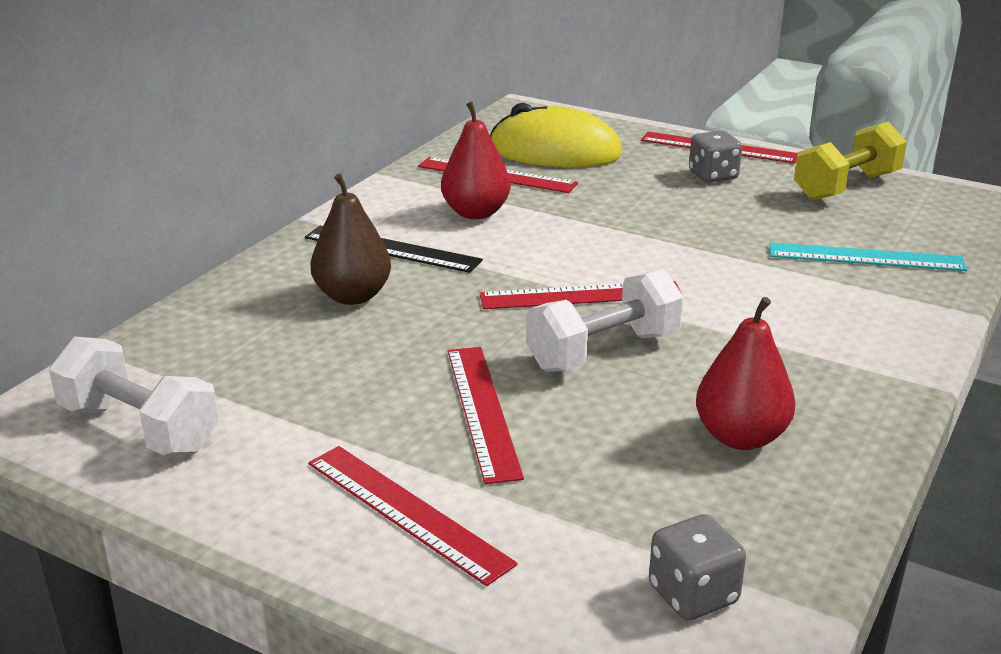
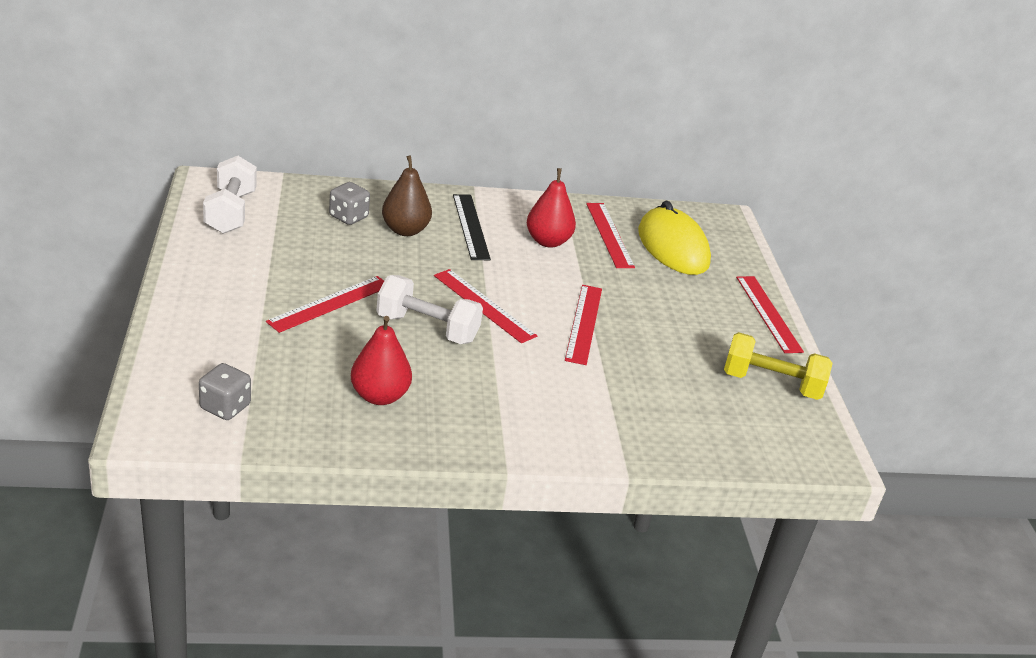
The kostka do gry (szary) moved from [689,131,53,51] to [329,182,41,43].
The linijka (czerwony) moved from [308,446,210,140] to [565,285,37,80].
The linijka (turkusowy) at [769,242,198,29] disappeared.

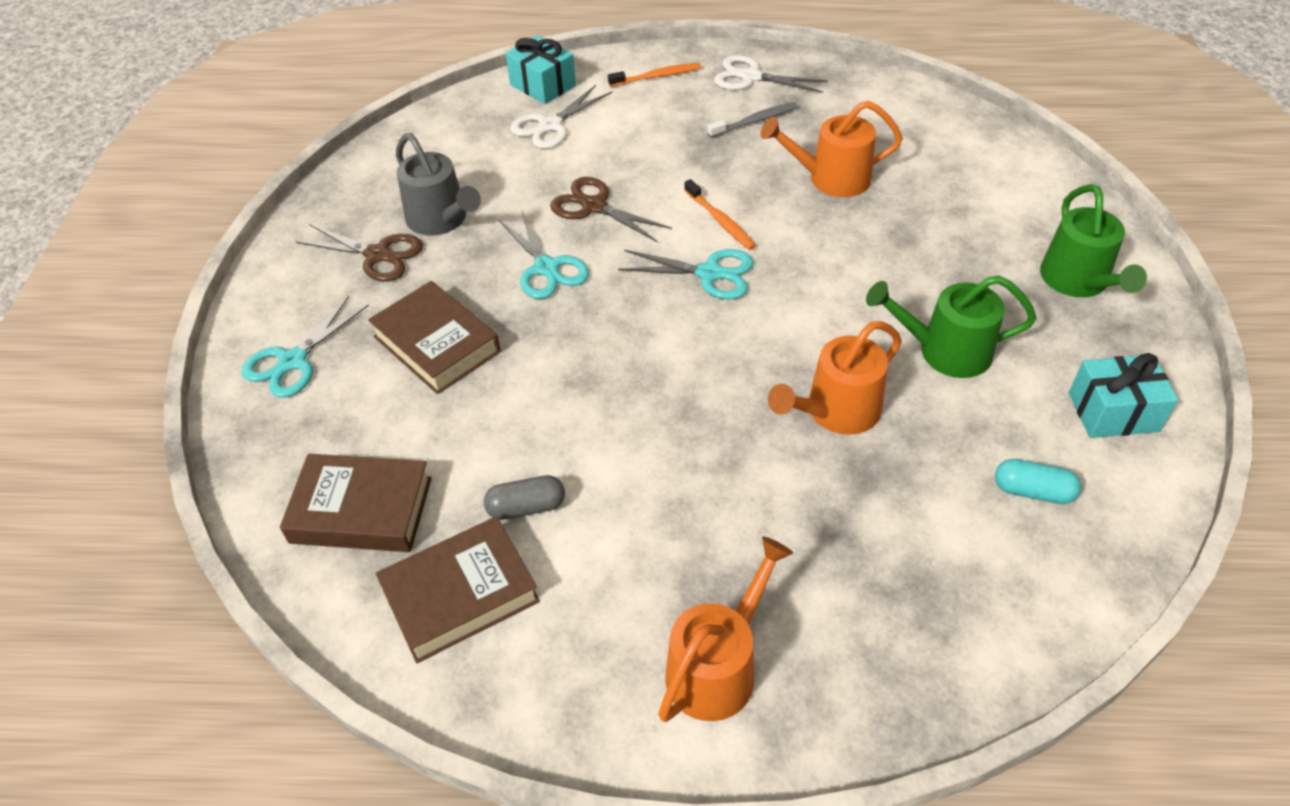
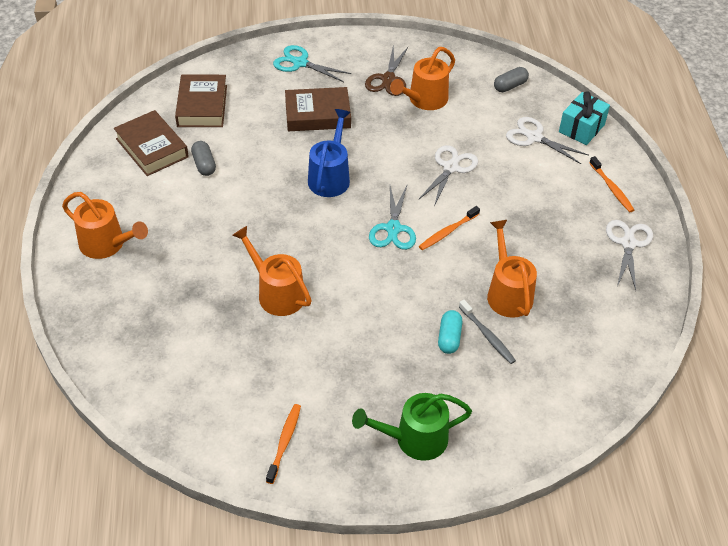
The prezent (turkusowy) at [1069,353,109,85] was replaced by the szczoteczka do zębów (pomarańczowy) at [266,404,35,80].
The książka (brązowy) at [368,281,133,113] turned 45 degrees clockwise.
The konewka (niebieski) at [308,109,43,88] appeared.
The konewka (szary) at [396,133,85,103] became the konewka (pomarańczowy) at [390,47,65,63].
The nożyczki (brązowy) at [550,177,122,65] became the nożyczki (biały) at [418,145,60,62].
The kapsułka (turkusowy) moved from [995,459,86,45] to [438,310,24,44].
The szczoteczka do zębów (szary) moved from [707,102,91,36] to [459,300,57,64].
The kapsułka (szary) at [494,67,35,25] appeared.
The nożyczki (turkusowy) at [498,211,91,88] disappeared.
The konewka (zielony) at [866,275,171,103] disappeared.

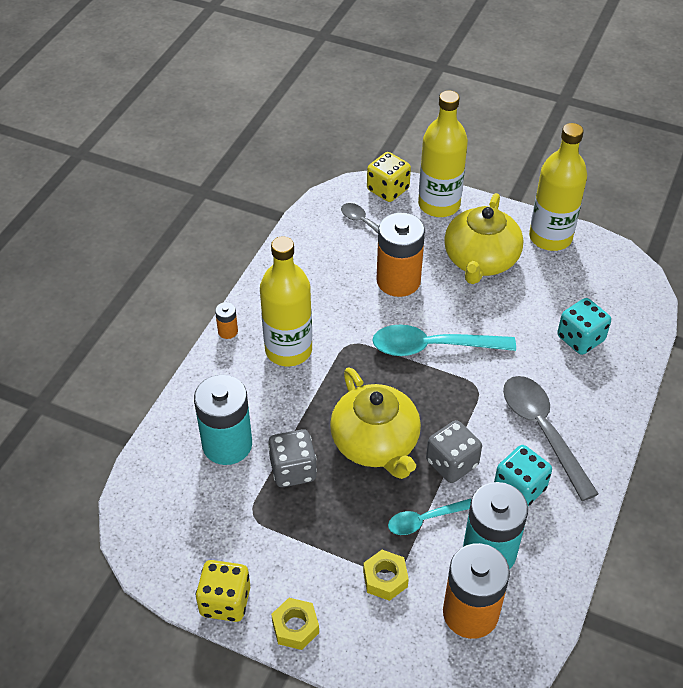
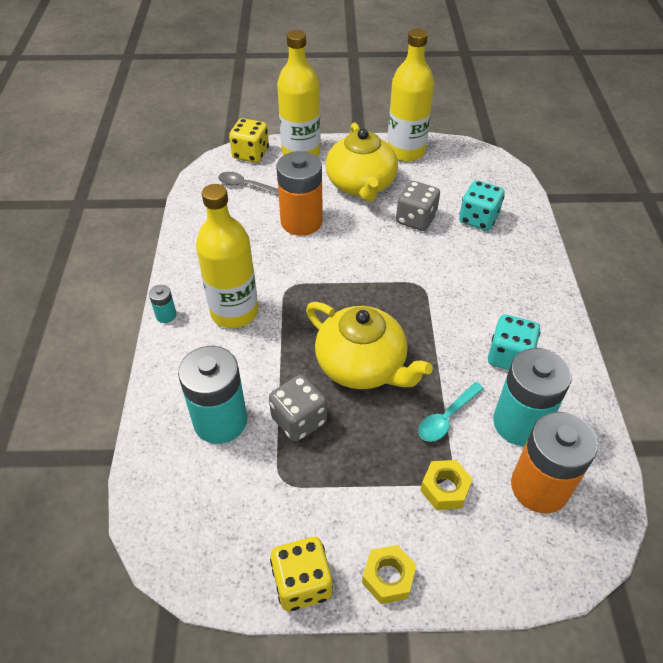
The bateria (pomarańczowy) at [215,302,23,37] became the bateria (turkusowy) at [149,285,28,38].
The kostka do gry (szary) moved from [426,420,56,63] to [396,181,44,50].
The łyżka (turkusowy) at [372,324,144,32] disappeared.
The łyżka (szary) at [503,376,96,125] disappeared.

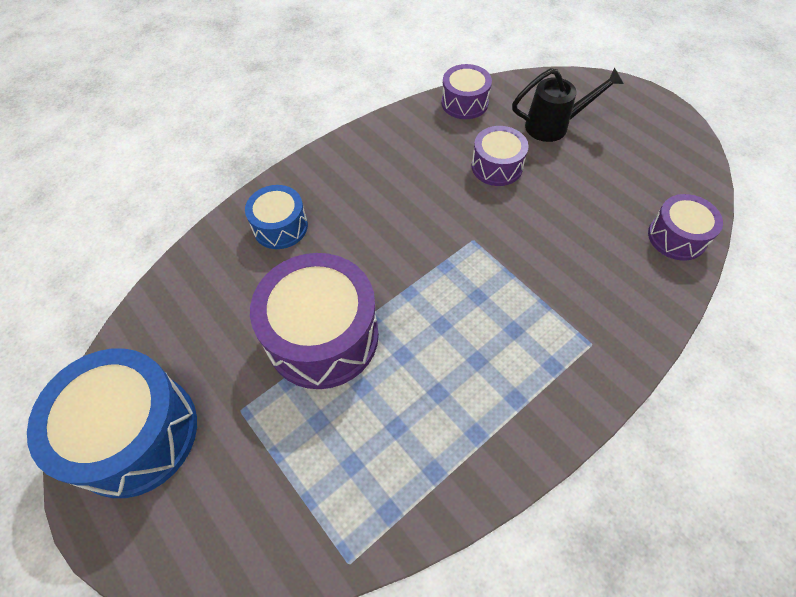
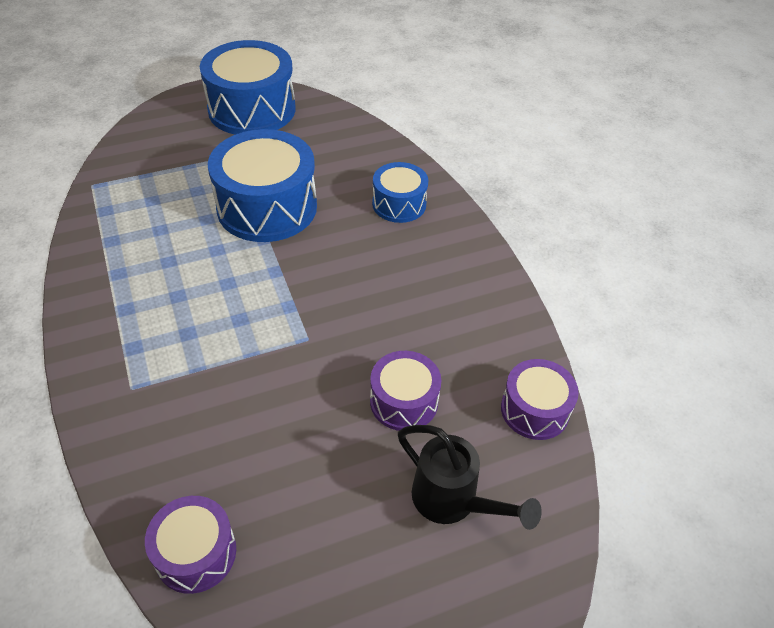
The bęben (fioletowy) at [250,253,129,136] became the bęben (niebieski) at [208,129,109,113].
The konewka (czarny) at [512,67,112,75] turned 60 degrees counterclockwise.

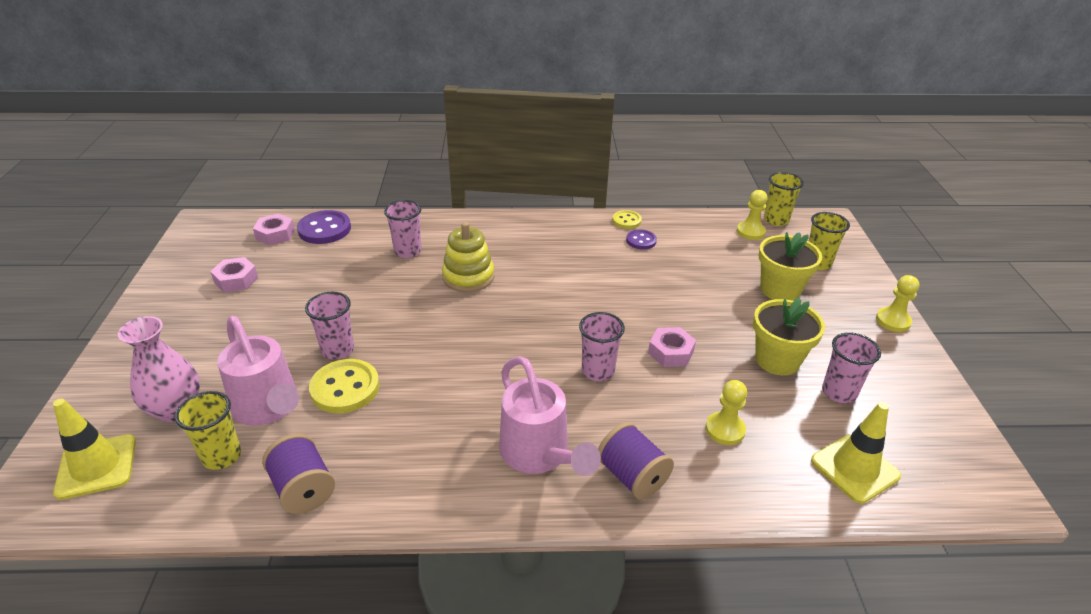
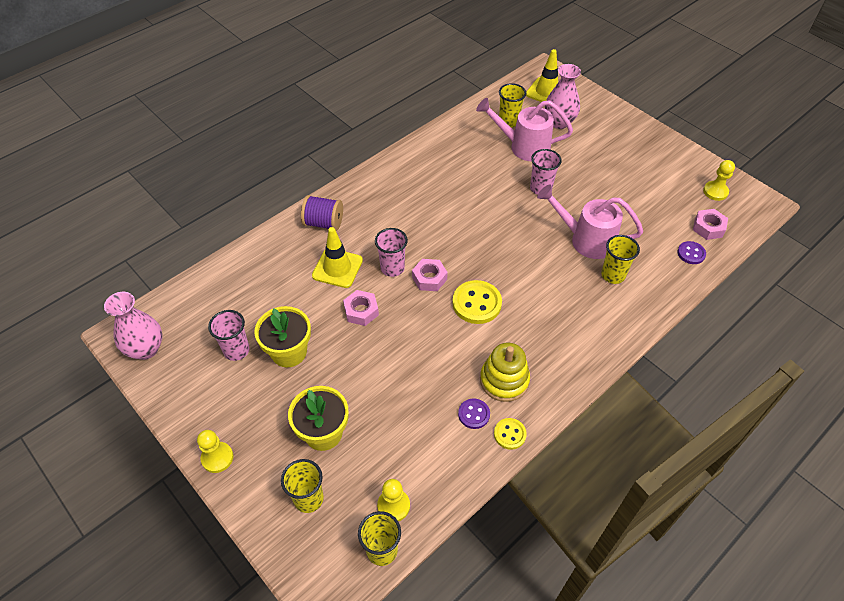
The wazon (różowy) at [104,292,58,68] appeared.
The pachołek (żółty) moved from [811,402,90,101] to [312,227,51,61].
The nakrętka (różowy) moved from [210,257,48,35] to [412,259,36,32].
The guzik (żółty) moved from [309,359,71,54] to [452,280,50,44].
The zabawka nakładanka (żółty) moved from [442,222,53,71] to [480,343,50,59].
The konewka (różowy) moved from [499,356,102,120] to [537,184,106,75].
The szklanka (różowy) at [384,200,38,58] became the szklanka (żółty) at [601,235,39,49].
The guzik (fioletowy) at [297,210,54,34] changed to 0.58 times the size.
The pionek (żółty) moved from [705,380,42,65] to [703,160,32,41].
The szpulka (fioletowy) at [262,433,73,81] disappeared.

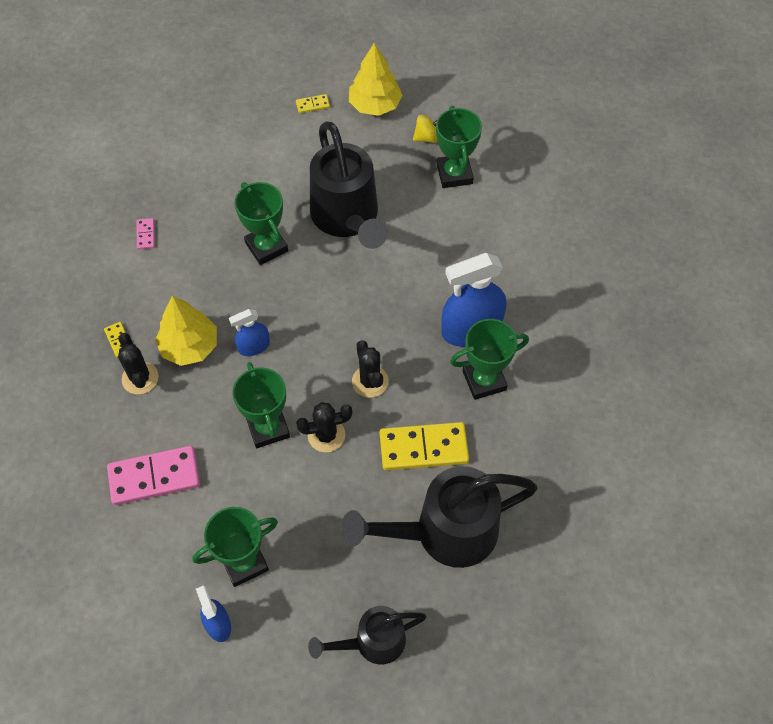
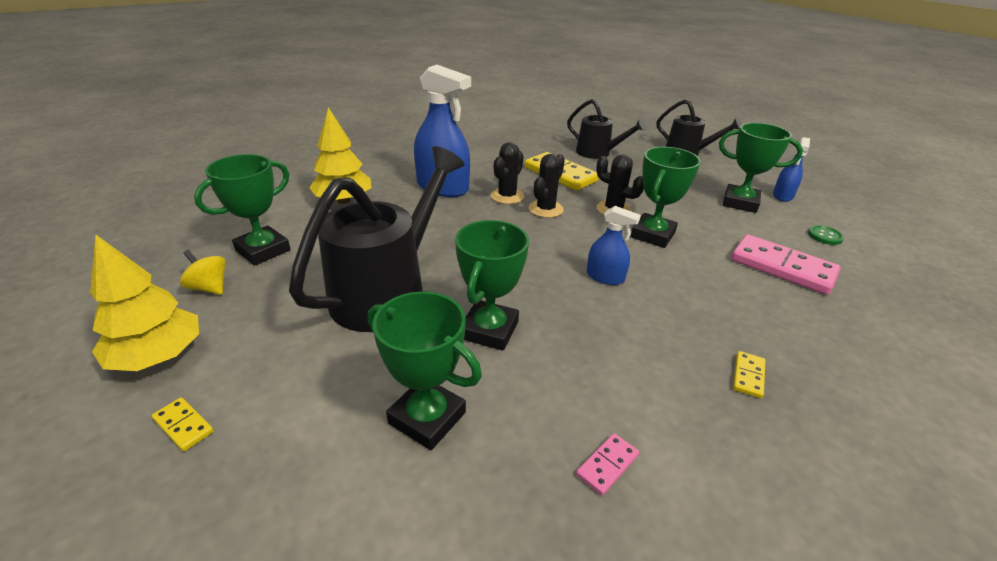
The drzewko (żółty) moved from [155,296,62,70] to [309,107,62,97].
The puchar (zielony) moved from [450,319,79,81] to [368,291,114,159].
The kaktus (czarny) moved from [118,333,41,61] to [491,142,33,62].
The konewka (czarny) at [341,466,197,102] changed to 0.58 times the size.
The guzik (zielony) at [808,225,36,20] appeared.

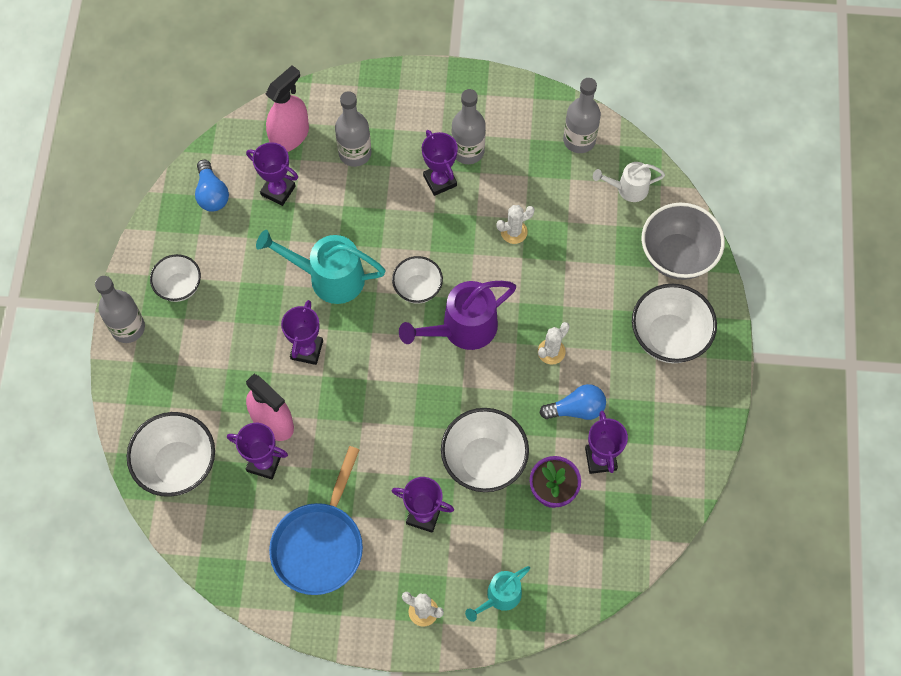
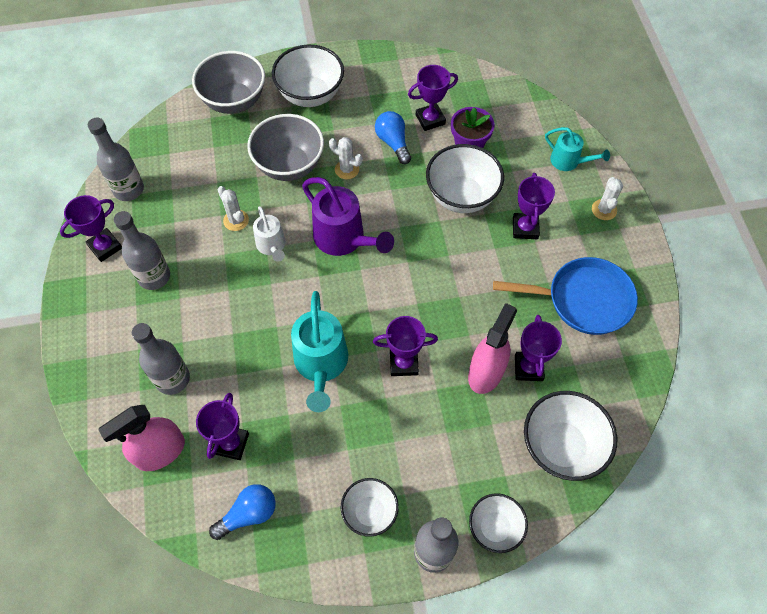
The puchar (fioletowy) moved from [422,130,36,66] to [60,195,62,67].
The spryskiwacz (różowy) at [265,65,44,87] turned 60 degrees counterclockwise.
The miska (szary) at [247,114,77,67] appeared.
The konewka (biały) moved from [593,162,72,40] to [253,206,33,56].
The miska (biały) moved from [392,256,51,48] to [469,493,59,60].

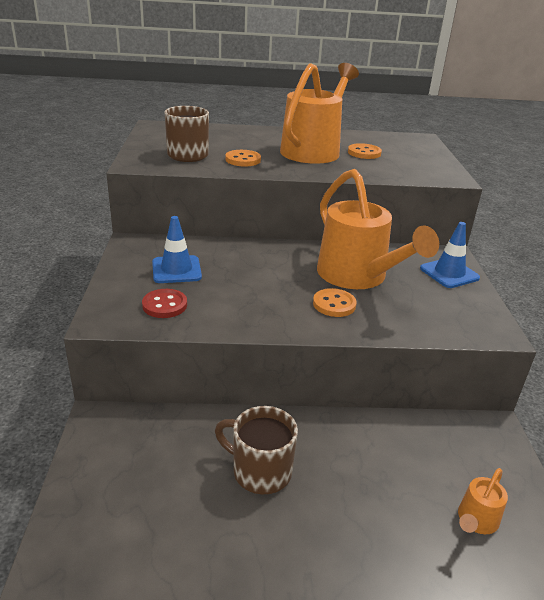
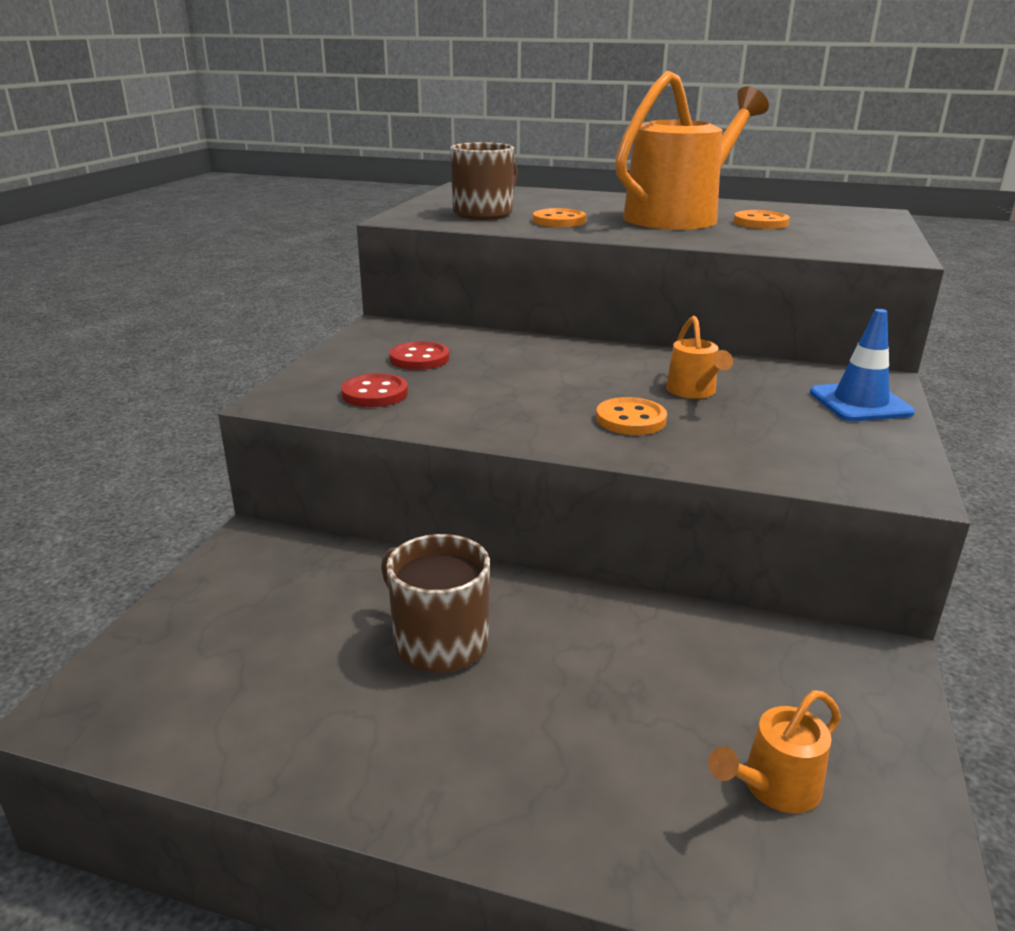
The pachołek (niebieski) at [152,216,50,67] was replaced by the guzik (czerwony) at [389,341,60,29].
The konewka (pomarańczowy) at [317,169,122,120] changed to 0.43 times the size.

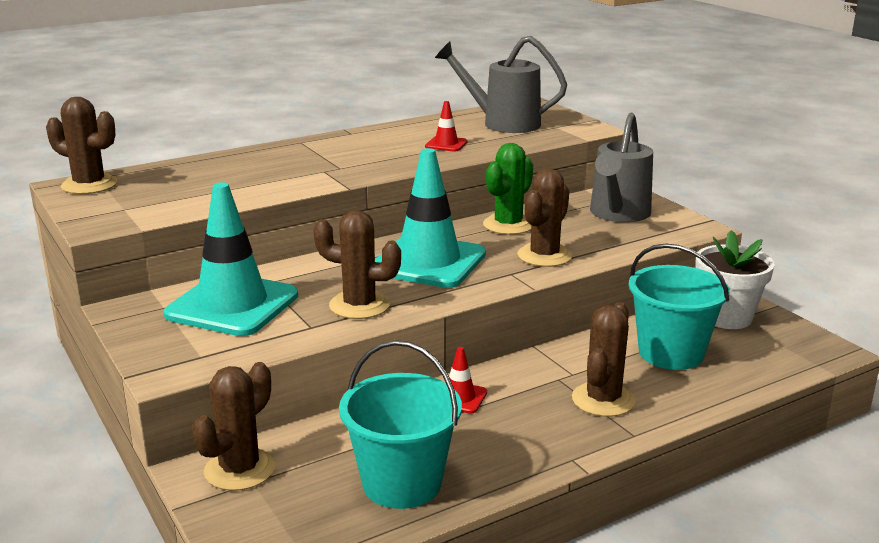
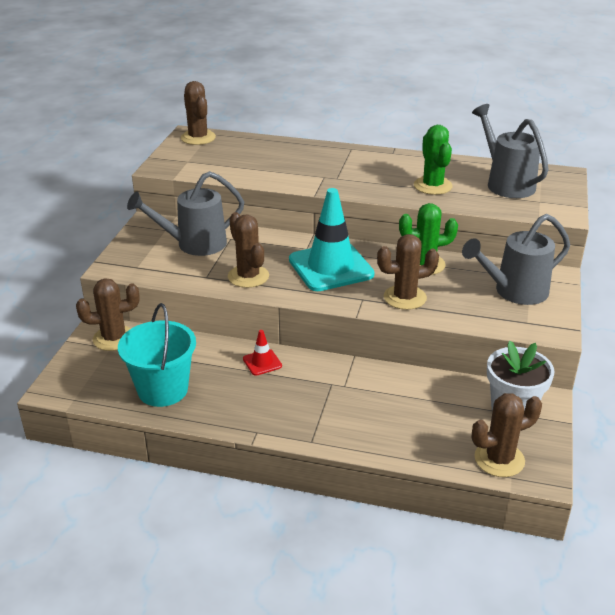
The pachołek (turkusowy) at [164,182,134,154] was replaced by the konewka (szary) at [127,171,117,85].
The pachołek (czerwony) at [425,101,43,51] was replaced by the kaktus (zielony) at [414,125,39,70].
The kaktus (brązowy) moved from [572,302,64,115] to [472,393,70,84].
The wiadro (turkusowy) at [629,244,101,126] disappeared.

